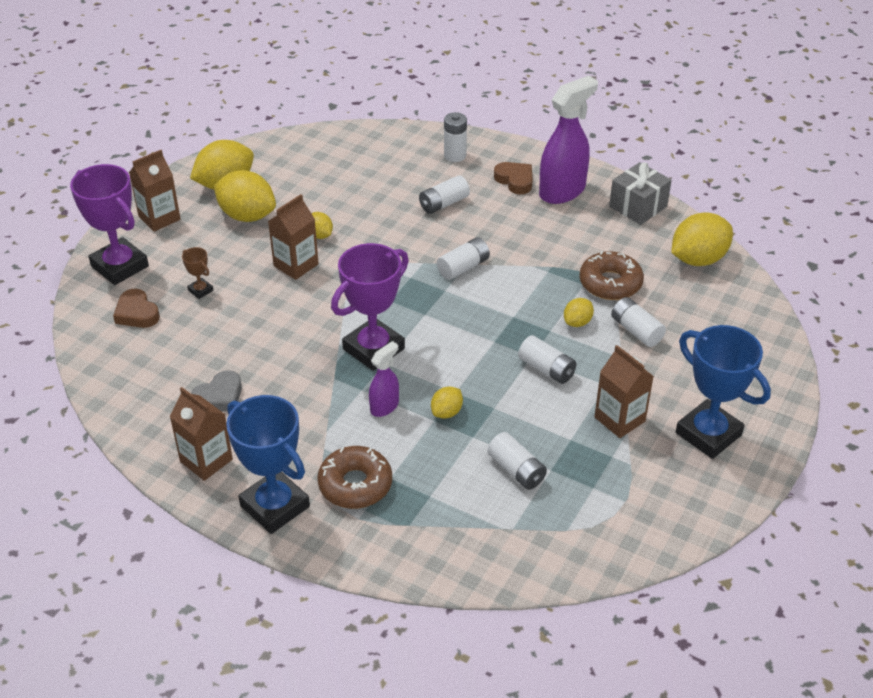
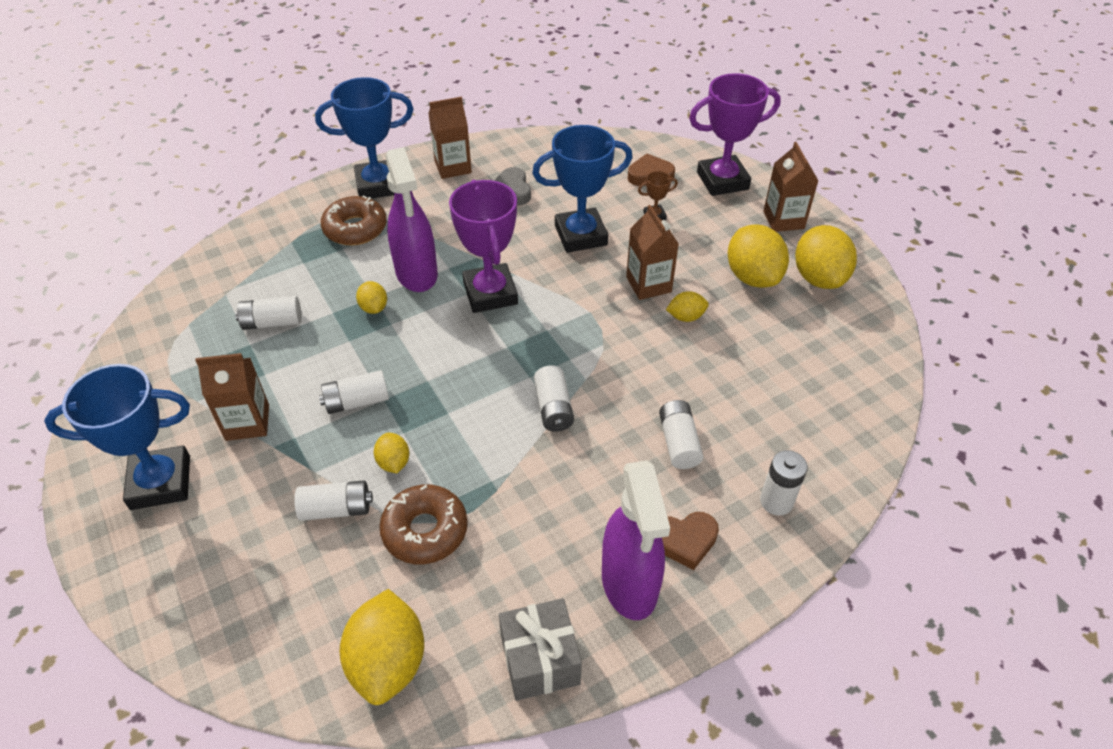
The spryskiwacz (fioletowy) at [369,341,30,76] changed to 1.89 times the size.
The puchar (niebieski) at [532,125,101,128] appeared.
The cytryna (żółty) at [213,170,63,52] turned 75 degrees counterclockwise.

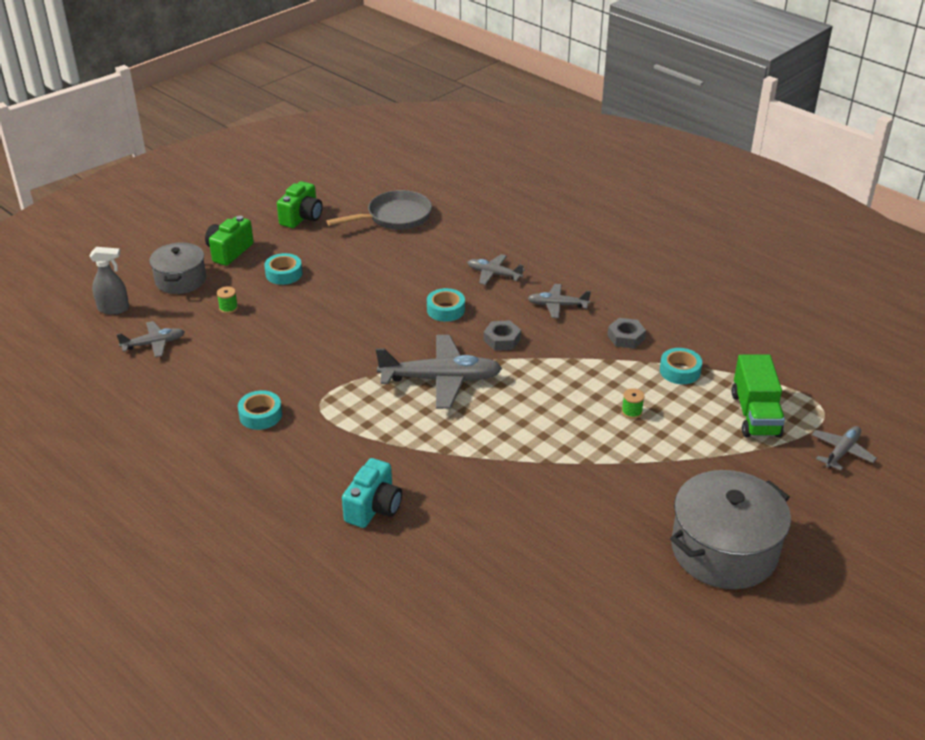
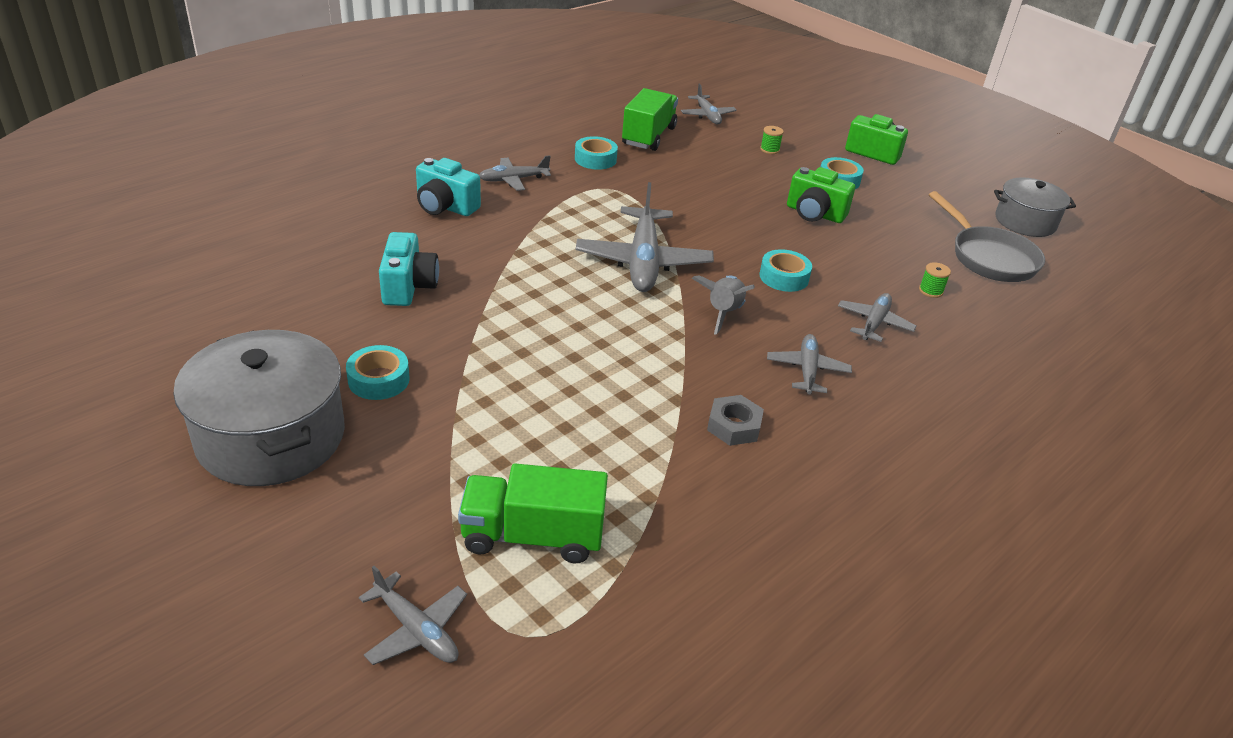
The taśma klejąca (turkusowy) moved from [660,348,42,36] to [346,345,64,55].
The aparat fotograficzny (turkusowy) at [379,232,60,74] appeared.
The samolot (szary) at [479,155,72,36] appeared.
The ciężarówka (zielony) at [622,88,56,63] appeared.
The nakrętka (szary) at [484,320,37,30] was replaced by the rakieta (szary) at [692,275,63,60].
The aparat fotograficzny (zielony) moved from [277,181,46,47] to [787,167,68,56].
The szpulka (zielony) moved from [622,388,23,31] to [919,262,32,36].
The garnek (szary) moved from [149,242,57,52] to [994,177,82,60].
The spryskiwacz (szary) at [90,247,39,68] disappeared.

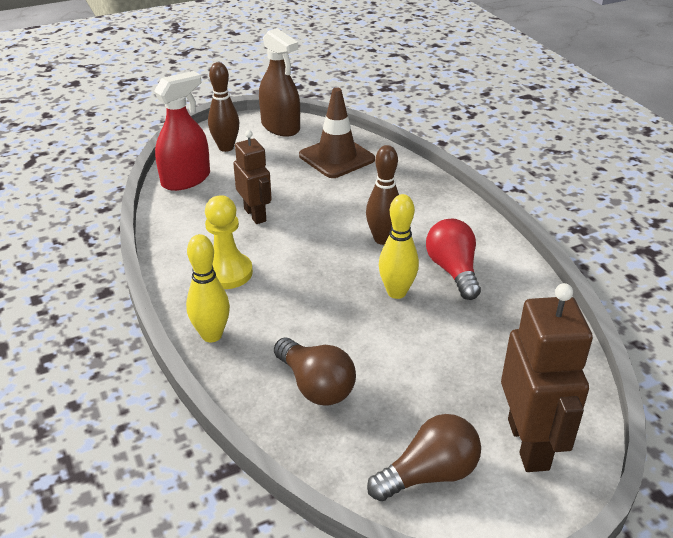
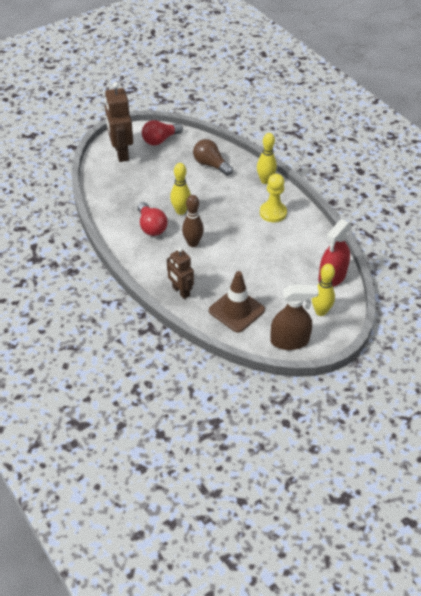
The żarówka (brązowy) at [367,414,114,87] became the żarówka (czerwony) at [142,120,41,26].
The robot (brązowy) moved from [233,130,39,94] to [167,247,27,52].
The spryskiwacz (brązowy) at [259,28,41,109] turned 135 degrees clockwise.
The kręgiel (brązowy) at [208,62,31,90] became the kręgiel (żółty) at [312,264,23,52].

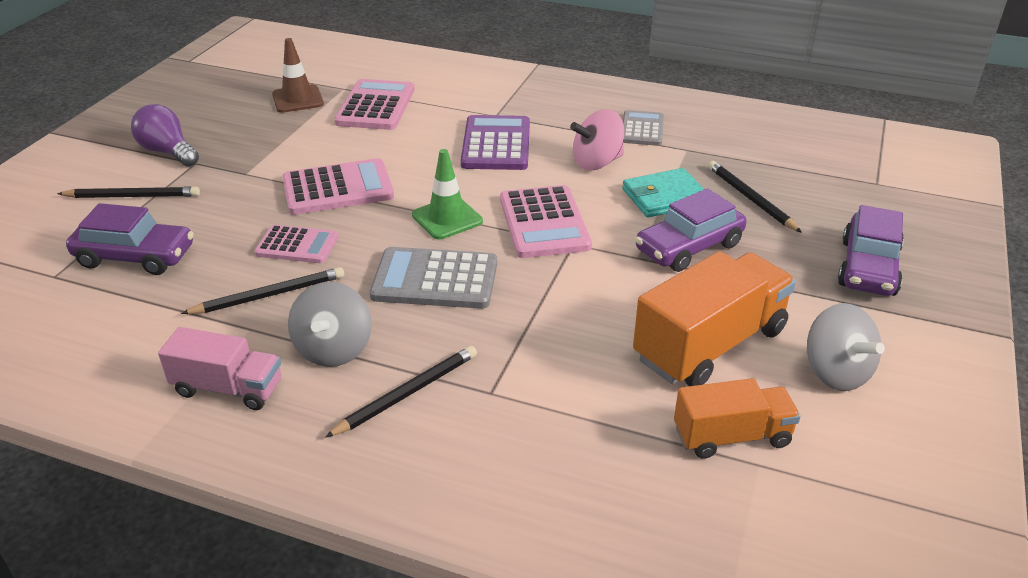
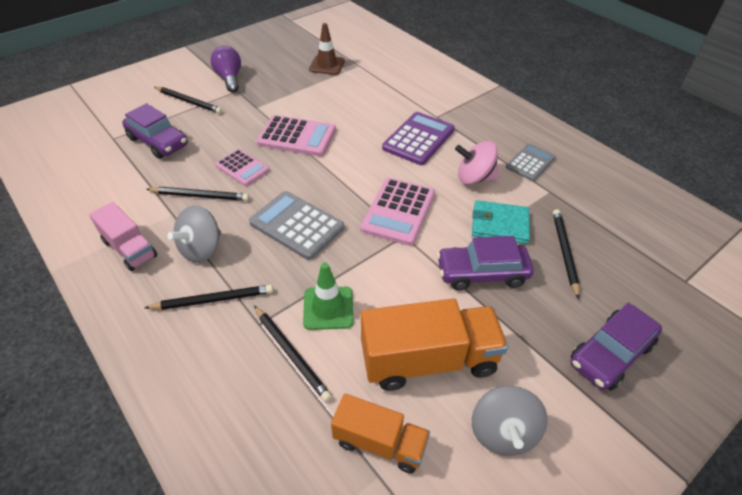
The ołówek (czarny) at [254,305,78,97] appeared.
The pachołek (zielony) moved from [412,149,71,90] to [303,263,50,67].
The kalkulator (różowy) at [334,79,80,51] disappeared.

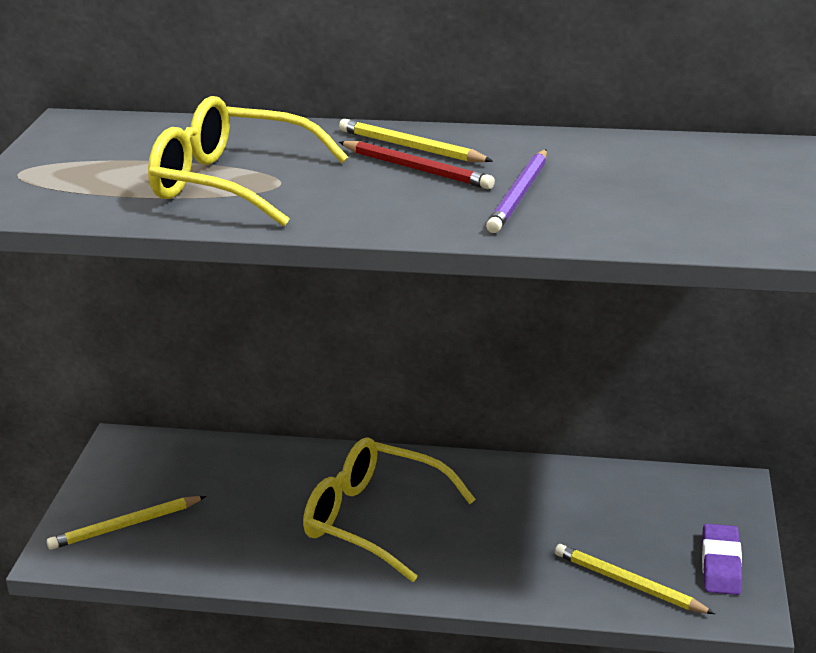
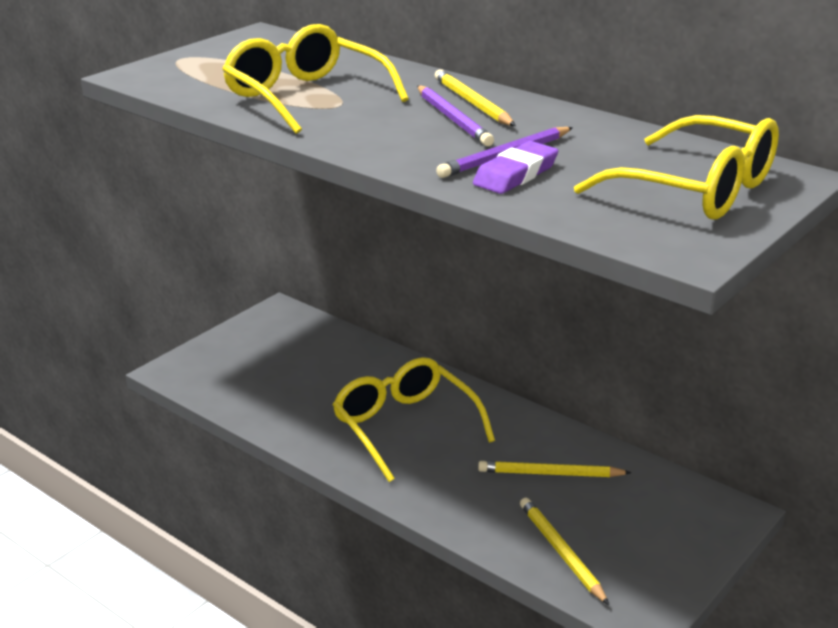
The ołówek (czerwony) at [339,141,156,48] became the ołówek (fioletowy) at [417,85,77,61].
The gumka do mazania (fioletowy) moved from [702,524,40,71] to [473,141,85,53].
The ołówek (żółty) moved from [47,496,159,54] to [478,461,154,16].
The okulary (żółty) at [574,115,205,105] appeared.

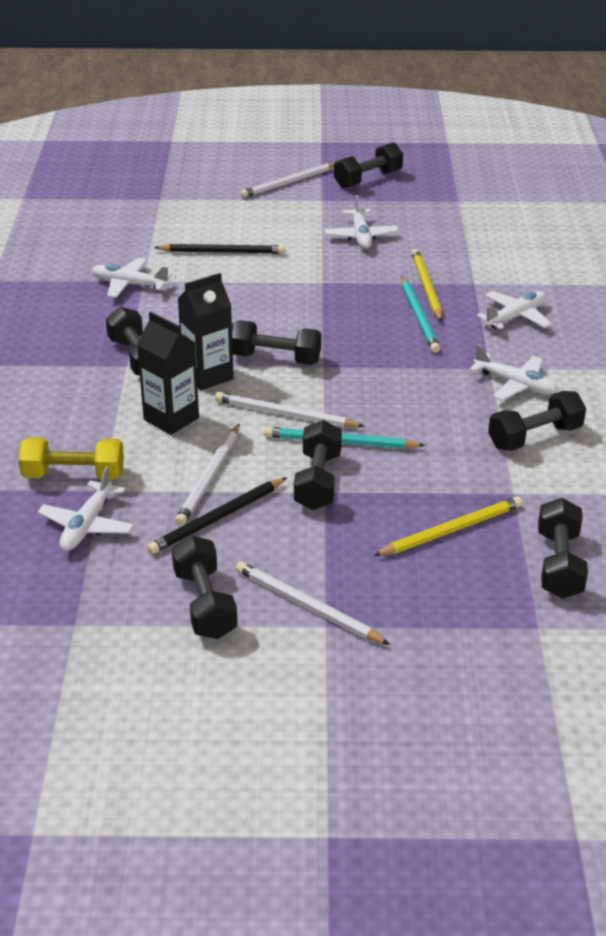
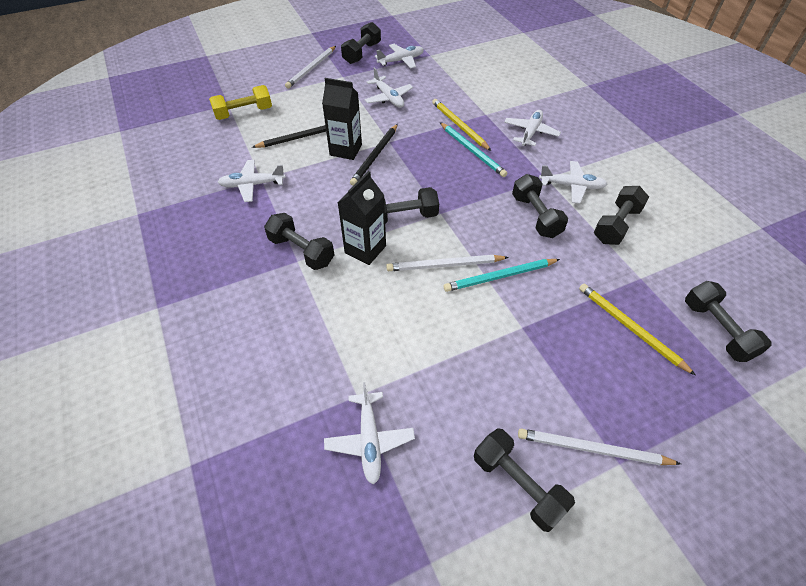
The hantel (żółty) moved from [18,437,106,43] to [209,85,63,35].
The karton mleka (czarny) moved from [137,312,62,123] to [322,78,40,82].
The ołówek (czarny) moved from [147,477,140,77] to [350,124,48,62].
The samolot (biały) at [375,44,49,25] appeared.
The hantel (czarny) moved from [294,420,48,90] to [512,174,56,64].
The ołówek (żółty) at [373,496,150,60] turned 75 degrees counterclockwise.
The ołówek (biały) at [175,424,64,102] disappeared.

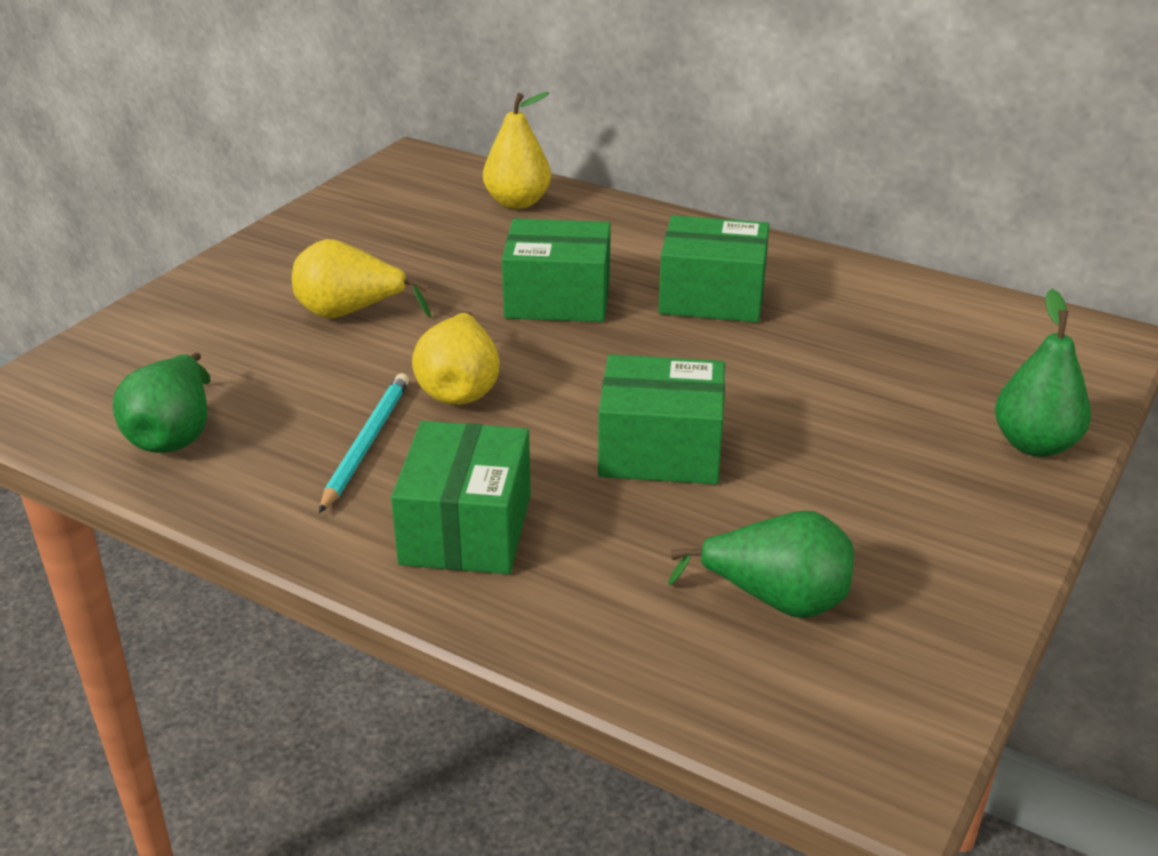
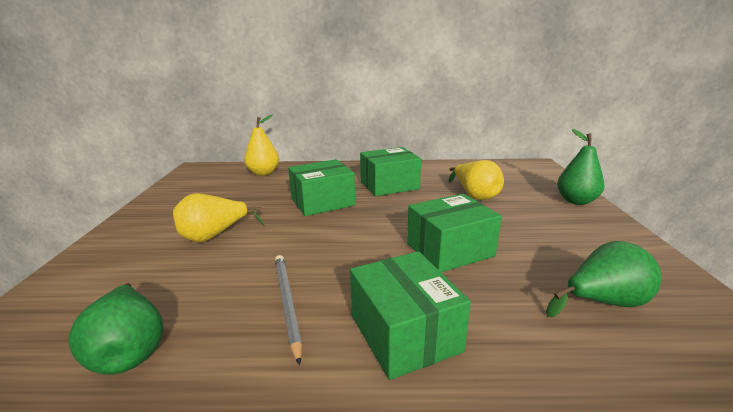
The ołówek (turkusowy) at [319,373,90,140] became the ołówek (szary) at [275,255,27,111].
The gruszka (żółty) moved from [412,312,88,93] to [449,160,55,40].

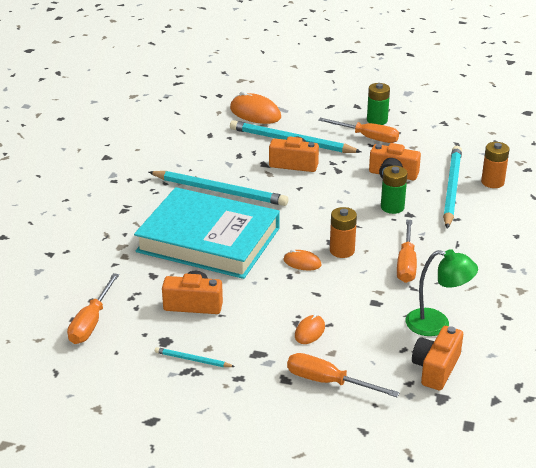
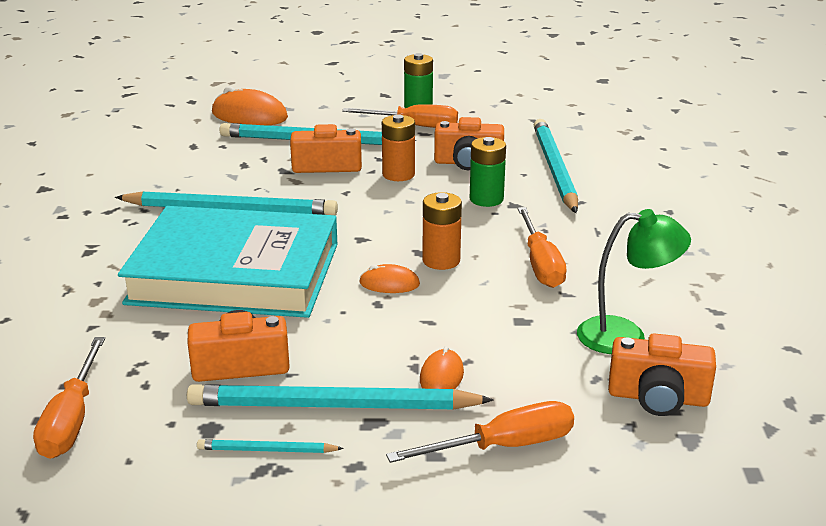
The ołówek (turkusowy) at [187,384,307,26] appeared.
The bateria (pomarańczowy) moved from [481,142,29,46] to [382,114,33,67].
The śrubokręt (pomarańczowy) at [287,353,113,44] turned 150 degrees clockwise.
The aparat fotograficzny (pomarańczowy) at [412,326,51,64] turned 90 degrees counterclockwise.

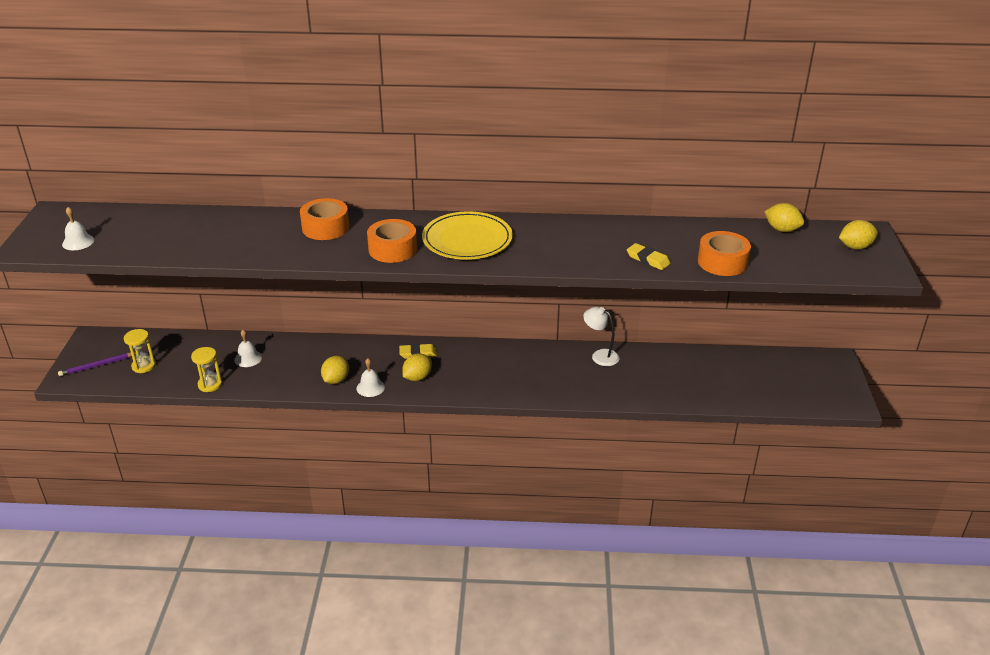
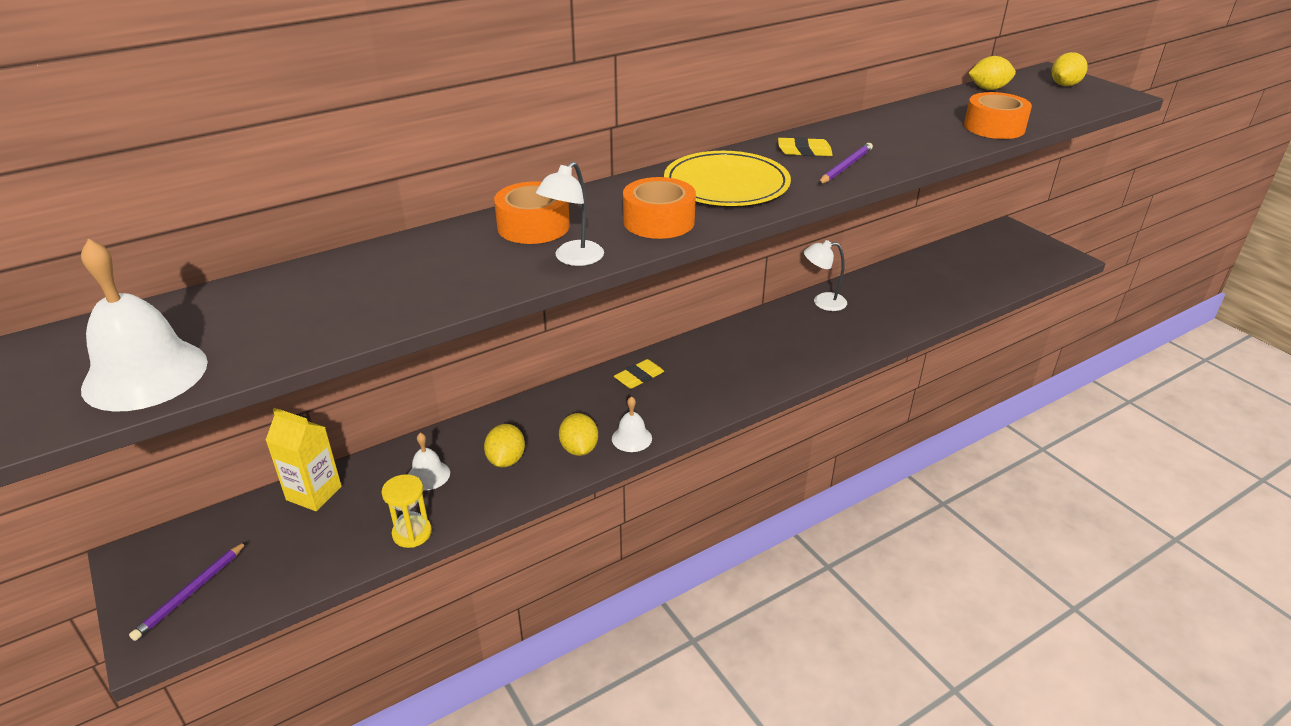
The dzwonek (biały) at [62,207,32,43] changed to 1.94 times the size.
The karton mleka (żółty) at [265,408,77,103] appeared.
The cytryna (żółty) moved from [402,353,30,28] to [484,424,41,43].
The lampka (biały) at [536,161,68,105] appeared.
The gumka do mazania (żółty) moved from [627,243,44,27] to [778,137,55,19].
The ołówek (fioletowy) at [818,143,55,41] appeared.
The klepsydra (żółty) at [124,329,32,44] disappeared.

